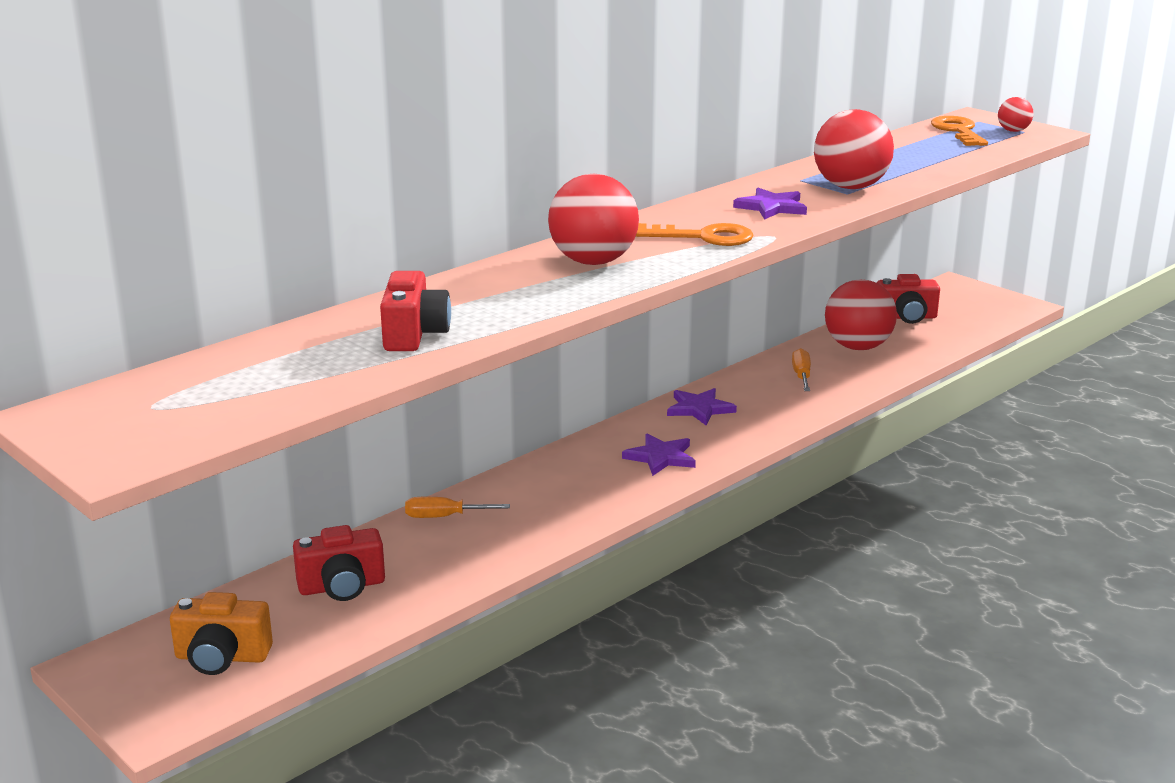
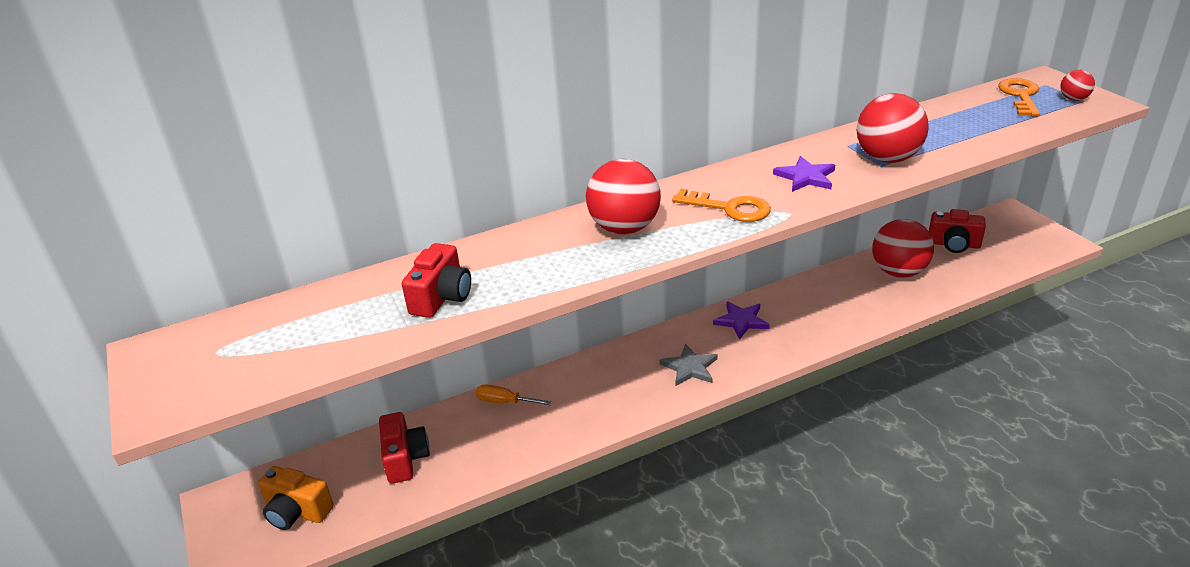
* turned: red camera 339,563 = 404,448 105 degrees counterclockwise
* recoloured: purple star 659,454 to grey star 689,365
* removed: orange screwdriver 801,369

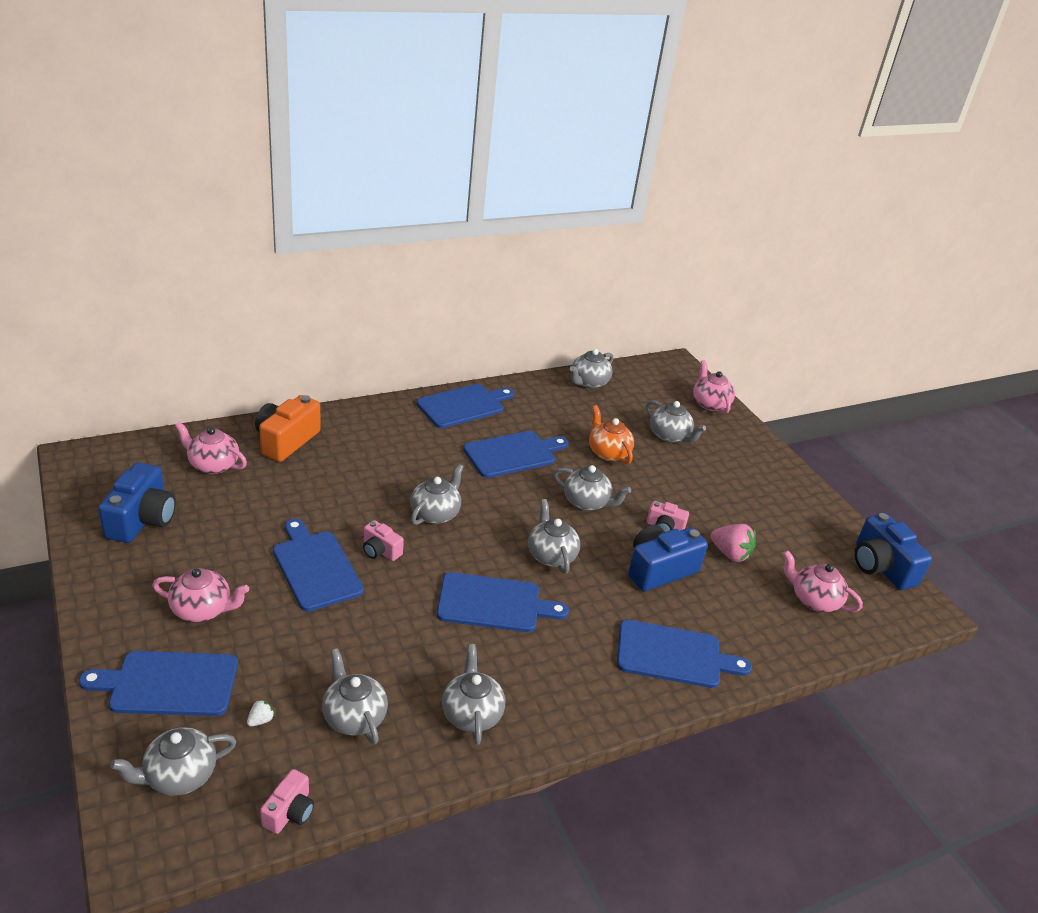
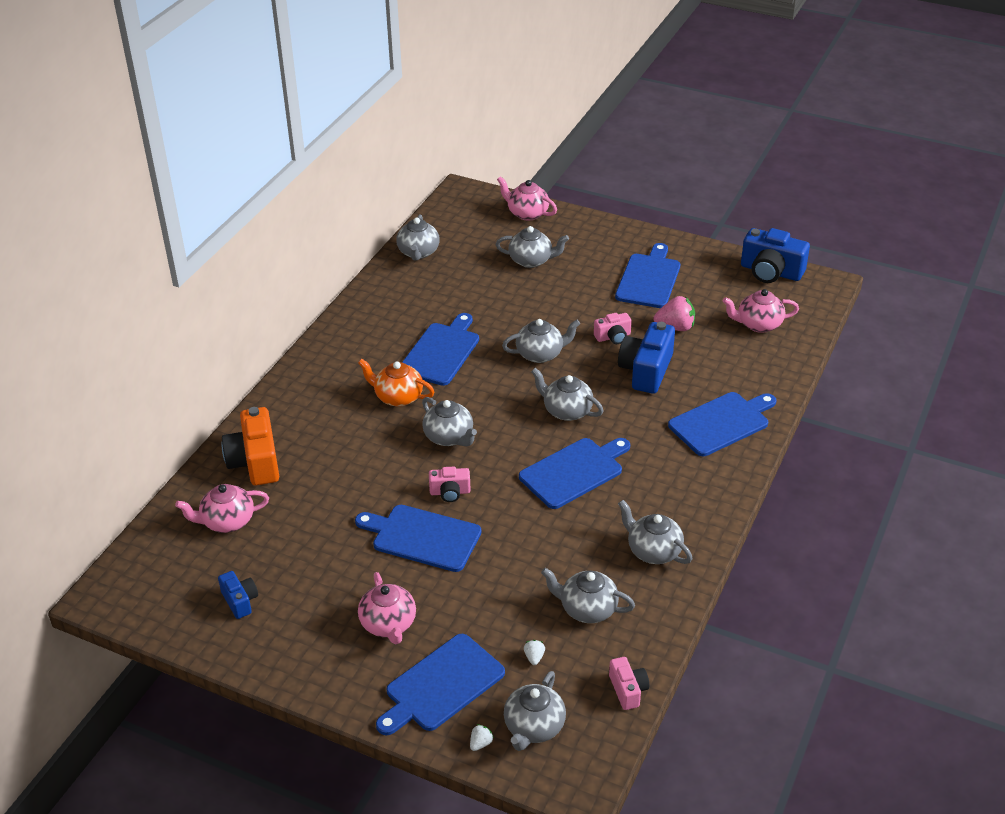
* resized: blue camera 137,502 = 238,595 x0.54
* moved: orange teapot 611,434 to 396,383
* turned: pink teapot 200,595 = 387,608 105 degrees clockwise
* turned: grey teapot 437,494 = 449,421 150 degrees clockwise
* added: white strawberry 482,737
* moved: blue cutting board 465,406 to 647,275

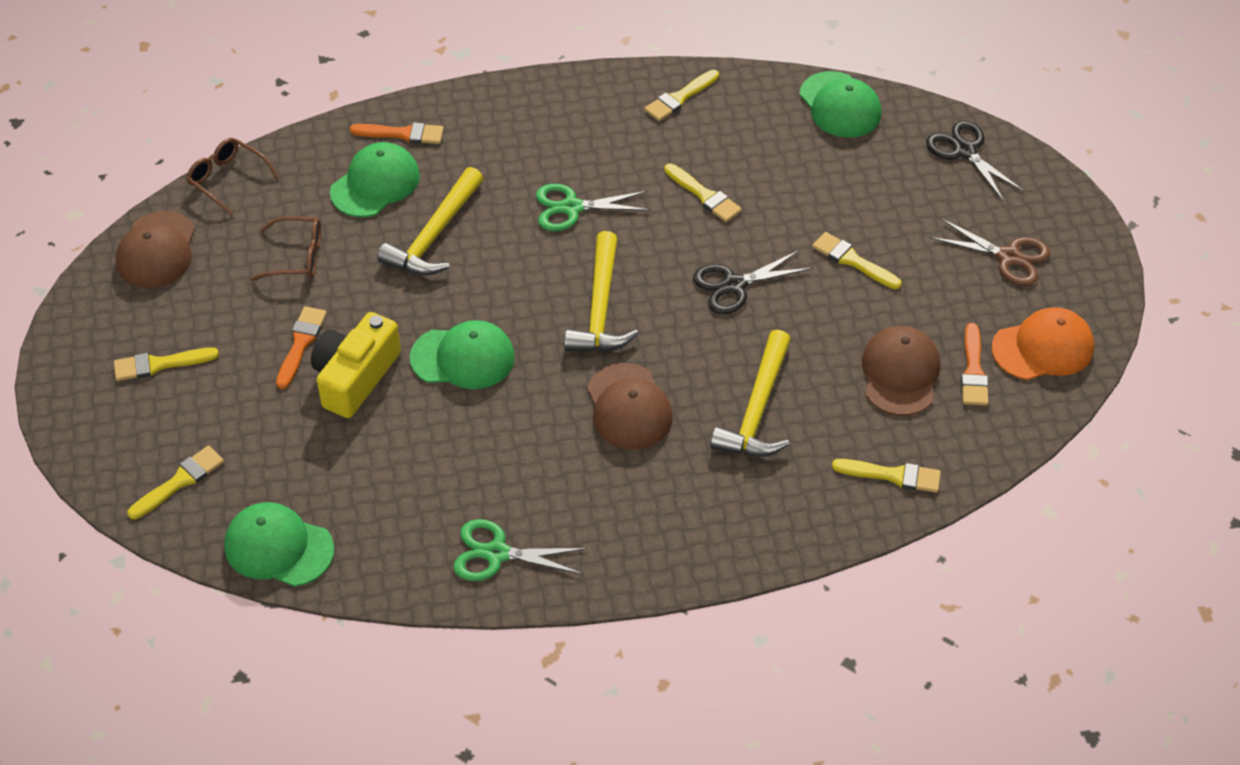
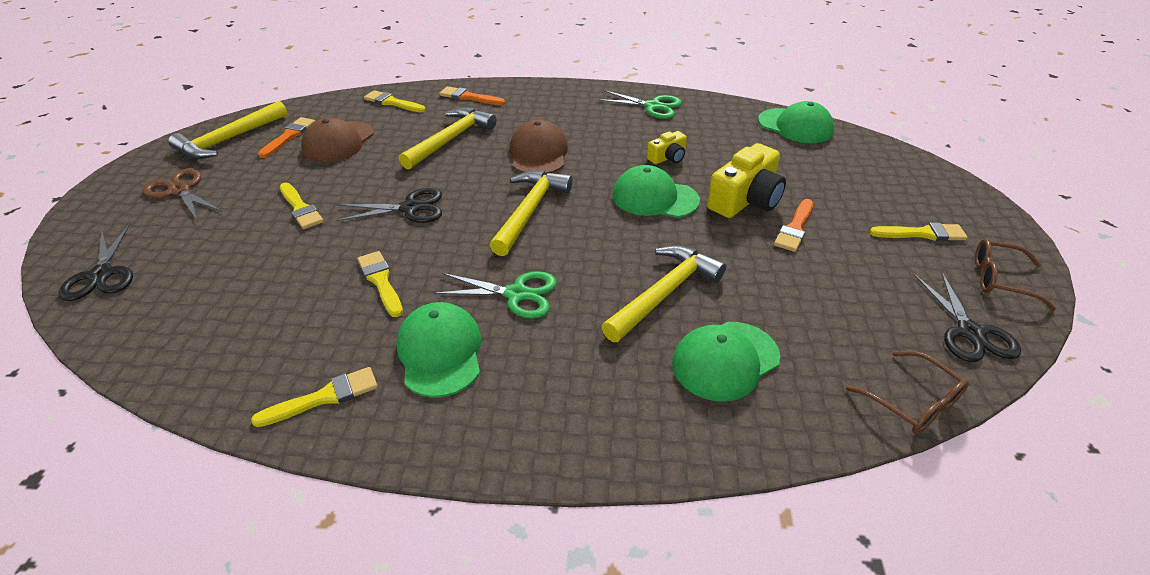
* replaced: orange cap 1043,343 to yellow hammer 228,130
* moved: green cap 841,104 to 438,349
* moved: orange brush 397,133 to 472,95
* added: yellow camera 667,147
* replaced: brown cap 155,249 to black scissors 967,317
* moved: brown glasses 285,248 to 1016,274
* removed: yellow brush 175,482

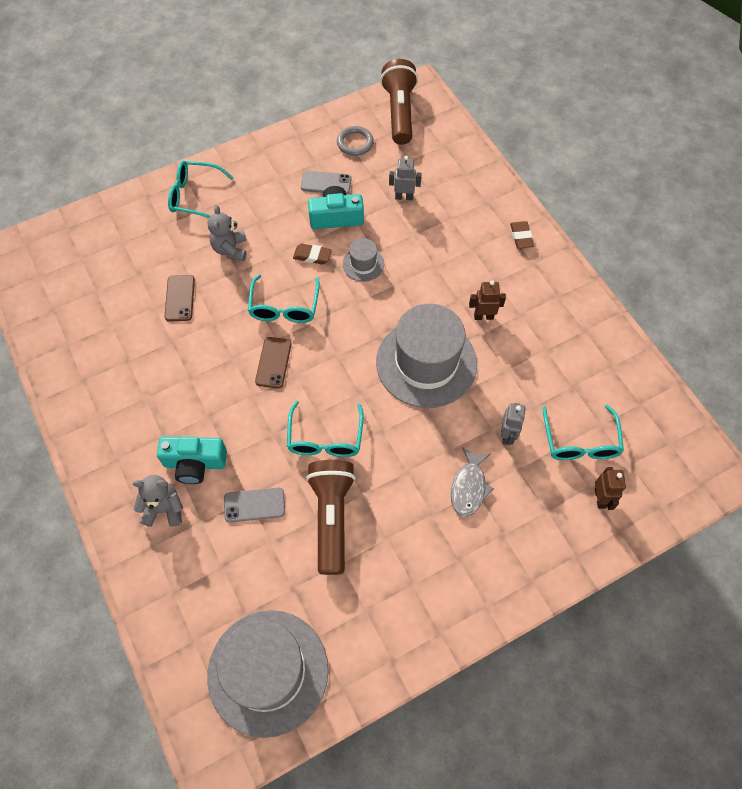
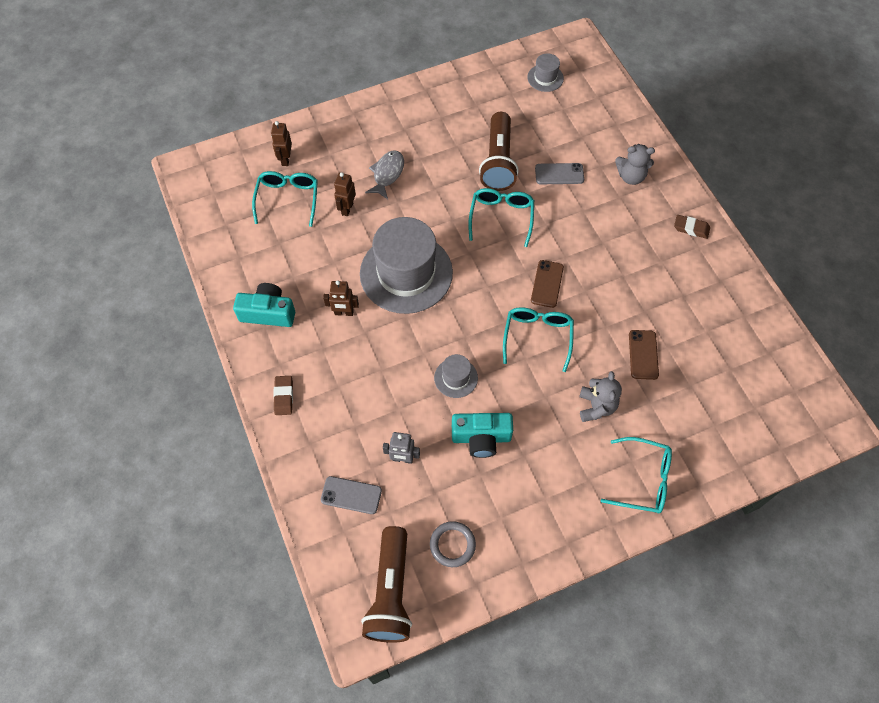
* moved: turquoise camera 192,460 to 264,305
* moved: grey phone 326,183 to 351,495
* recoloured: grey robot 513,424 to brown robot 345,194
* resized: grey hat 267,674 = 545,72 x0.44
* moved: brown eraser 312,254 to 692,227

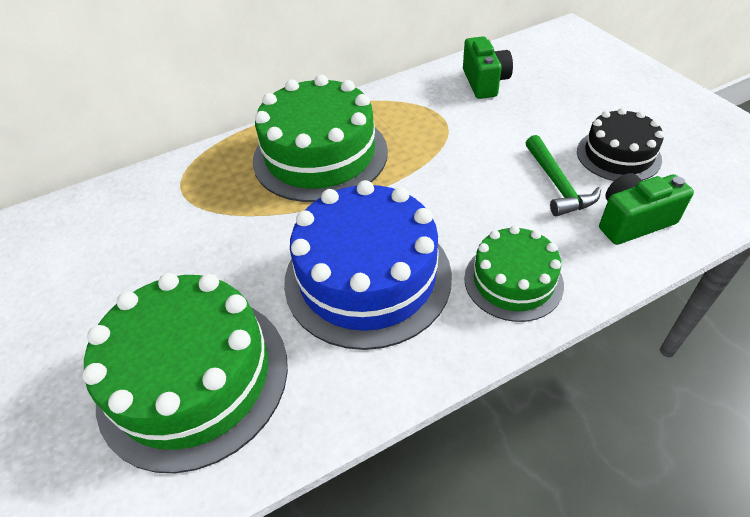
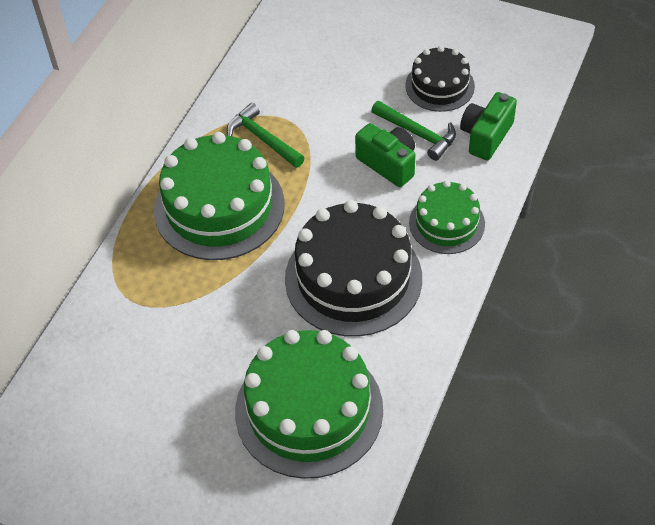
* added: green hammer 265,135
* recoloured: blue cake 368,265 to black cake 353,268
* moved: green camera 488,67 to 385,155

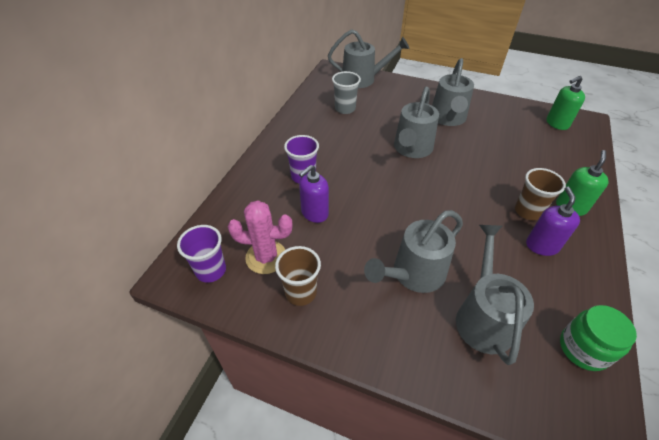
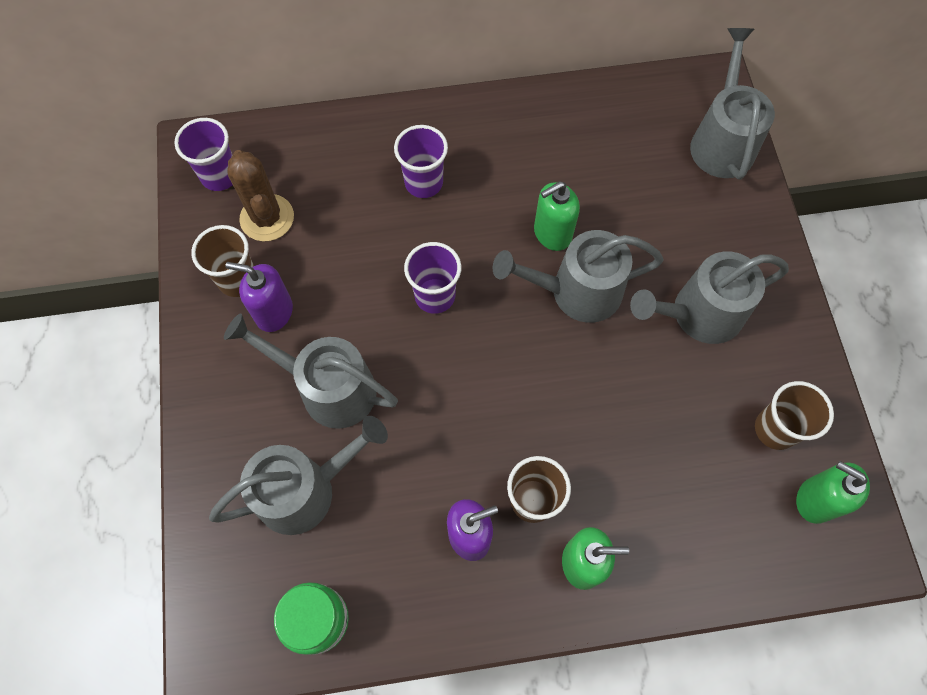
* moved: purple soap dispenser 314,194 to 259,297
* recoloured: pink cactus 260,237 to brown cactus 260,195
* added: purple cup 432,278
* added: green soap dispenser 557,216
* turned: grey watering can 368,58 = 732,104 150 degrees counterclockwise
* added: brown cup 794,415
* removed: grey cup 346,92

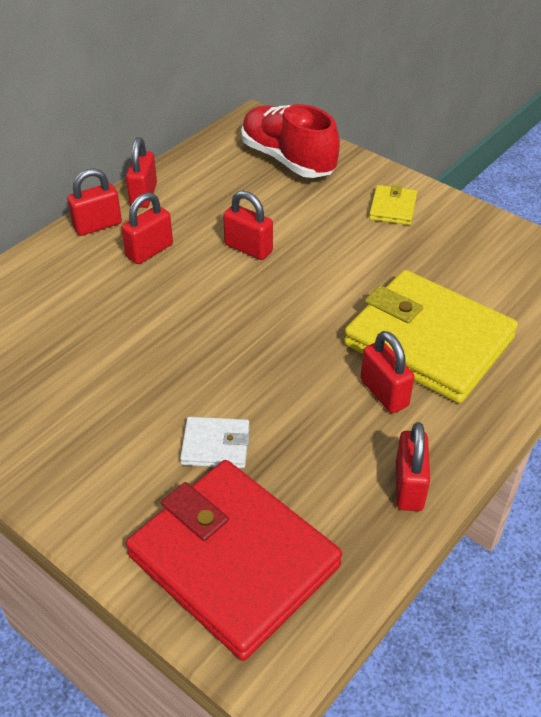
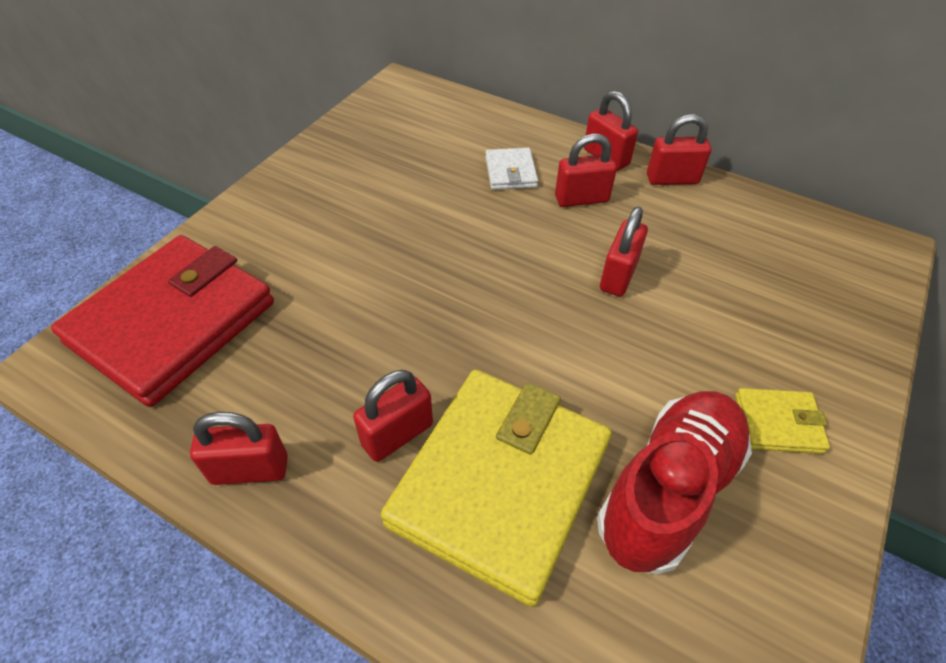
* moved: white wallet 215,442 to 511,169
* turned: red padlock 147,228 = 586,170 45 degrees counterclockwise
* moved: red shoe 290,141 to 674,483

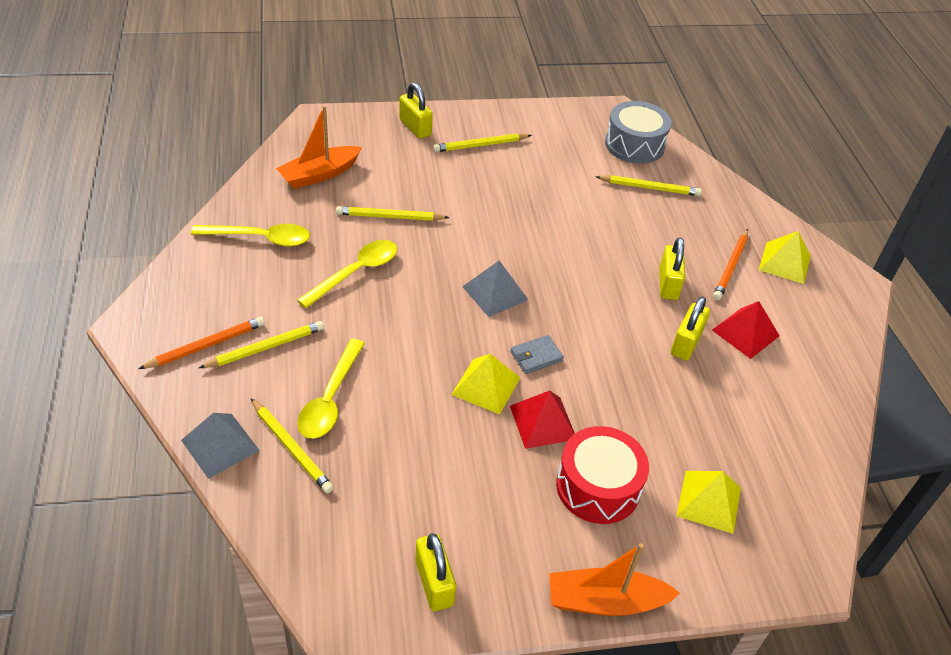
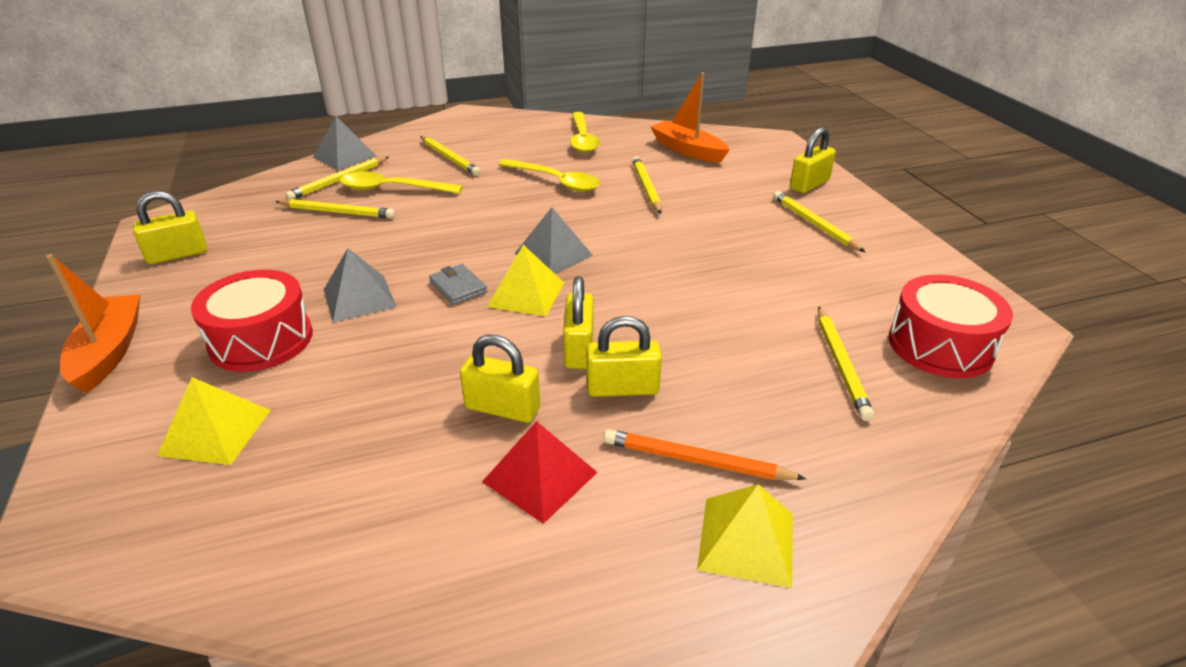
* added: yellow pencil 335,209
* recoloured: red pyramid 542,419 to grey pyramid 360,285
* moved: yellow pyramid 485,384 to 525,280
* added: yellow padlock 578,322
* recoloured: grey drum 638,132 to red drum 950,326
* removed: orange pencil 201,343

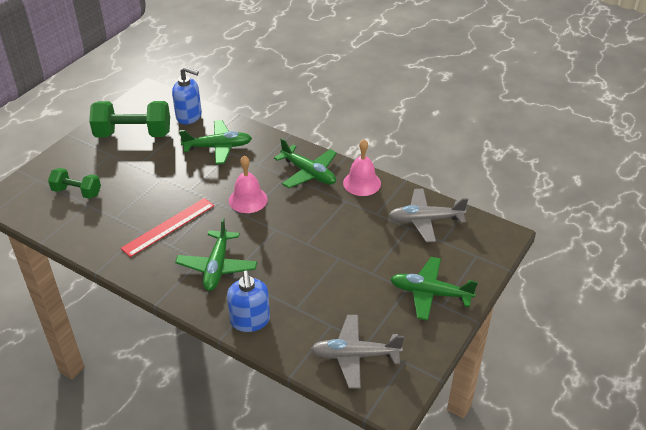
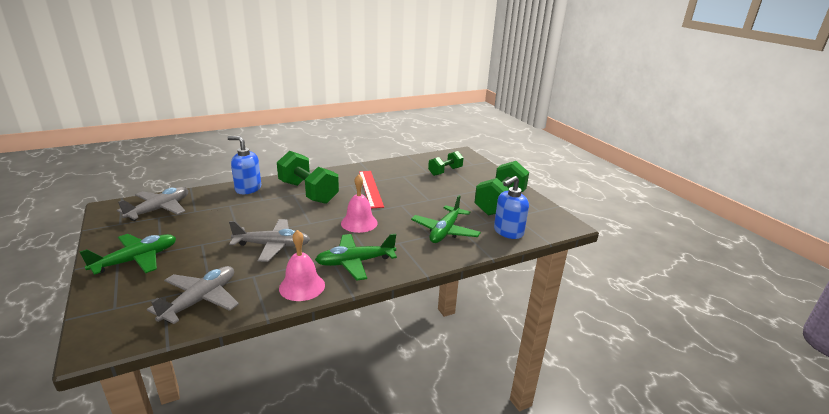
* added: grey plane 269,240
* replaced: green plane 216,254 to green dumbbell 308,177

